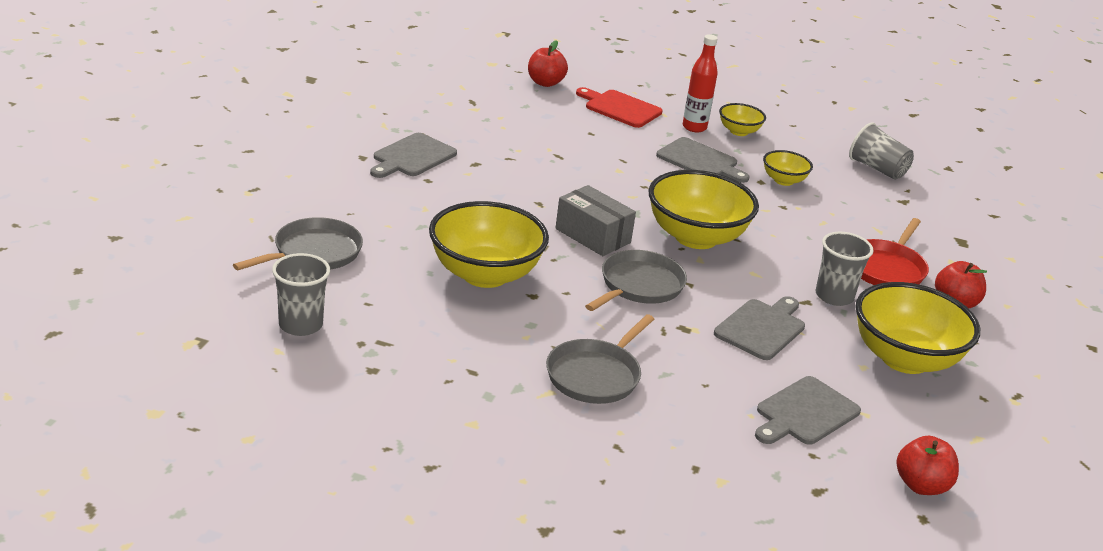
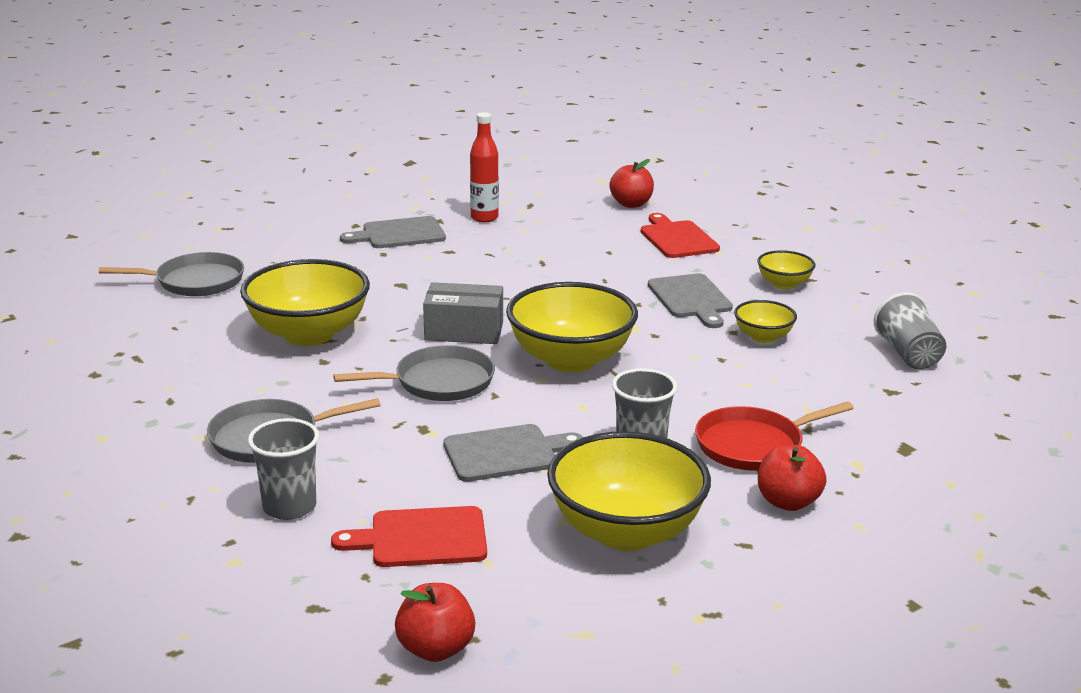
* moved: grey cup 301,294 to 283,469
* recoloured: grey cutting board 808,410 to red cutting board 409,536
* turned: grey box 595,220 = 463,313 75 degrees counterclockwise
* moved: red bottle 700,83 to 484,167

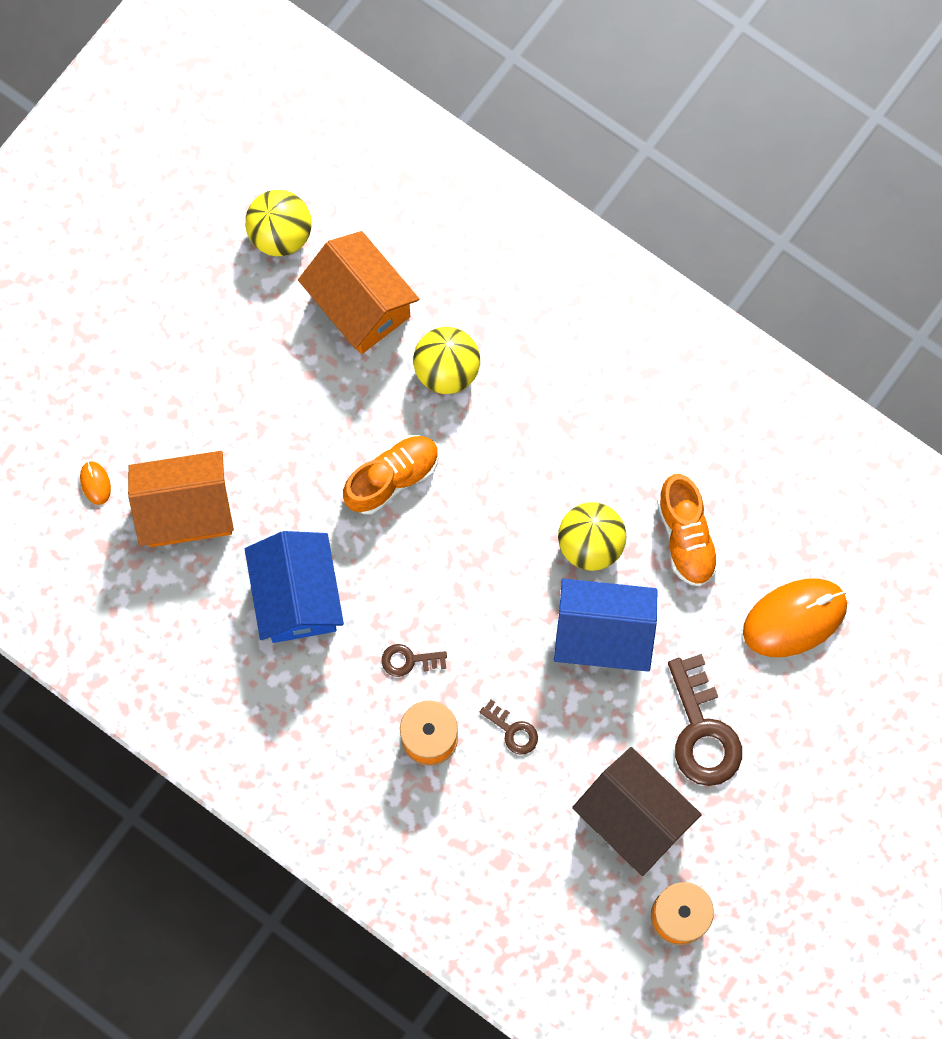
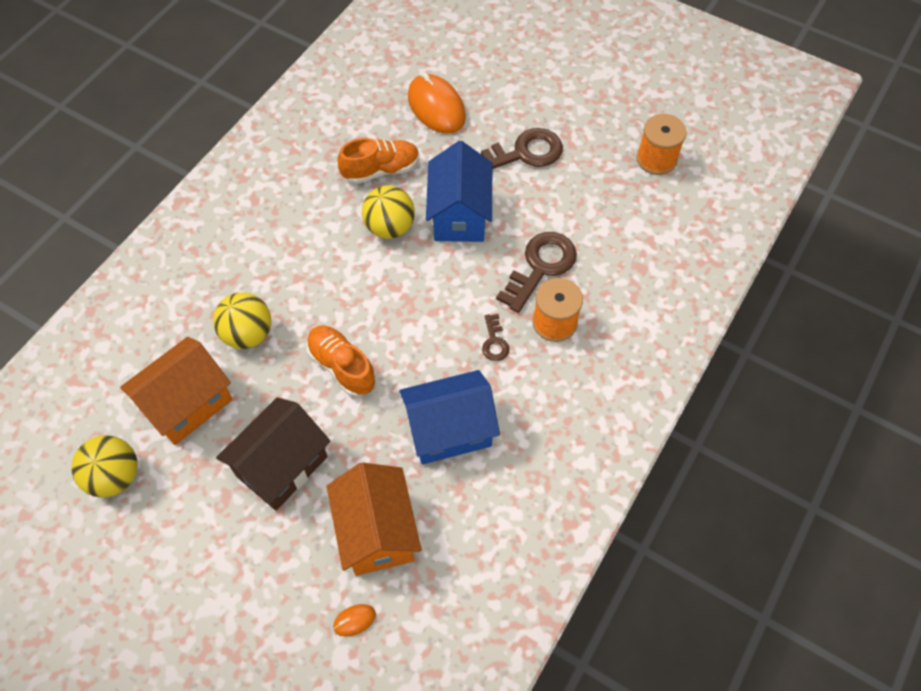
* moved: brown house 637,811 to 273,454
* resized: brown key 509,727 = 536,272 x2.01

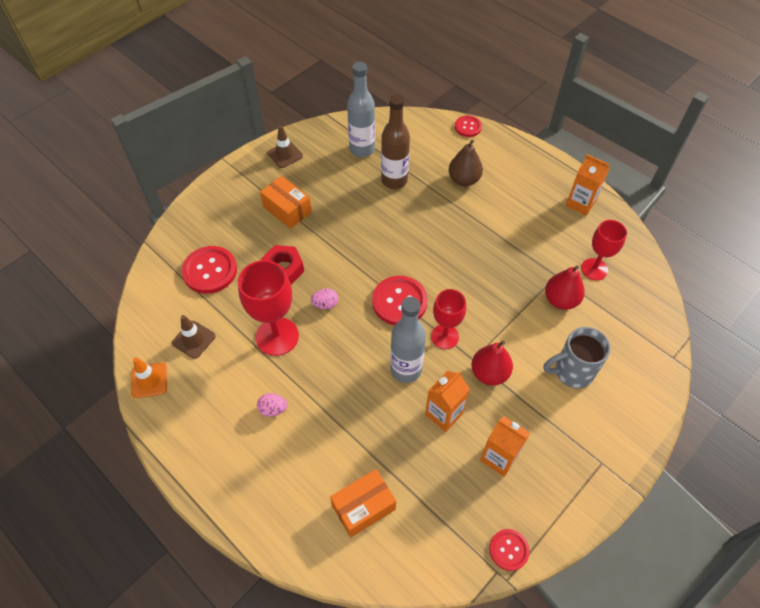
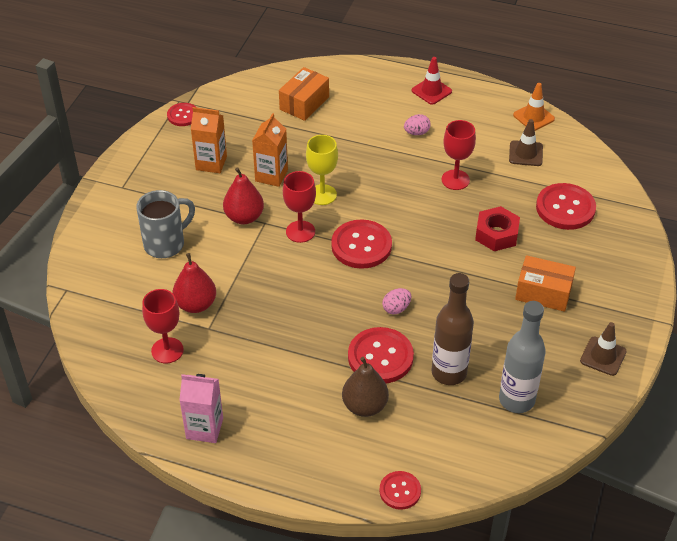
* recoloured: orange carton 588,185 to pink carton 201,408
* replaced: grey bottle 408,340 to yellow goblet 322,170
* added: red button 381,355
* moved: pink egg 324,298 to 396,301
* added: red traffic cone 432,81
* resized: red goblet 268,308 = 459,155 x0.65

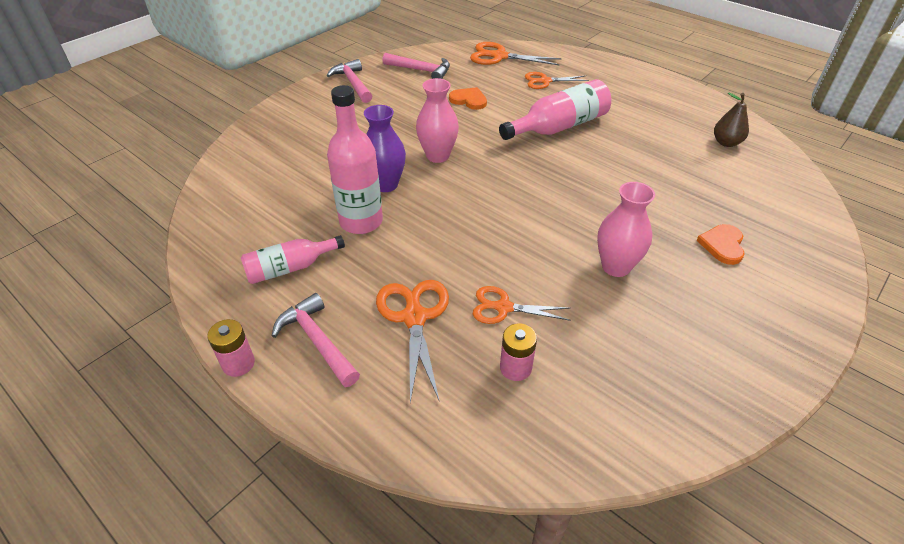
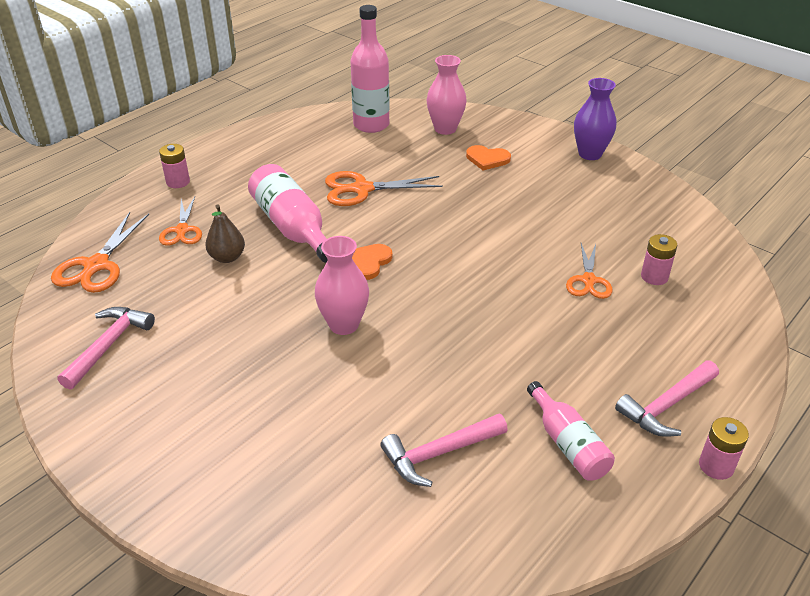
* added: pink battery 174,166
* moved: brown pear 731,119 to 225,233
* moved: orange scissors 412,341 to 384,188
* moved: pink bottle 355,159 to 370,69
* moved: orange heart 468,98 to 372,262
* moved: pink hammer 349,81 to 444,450
* moved: pink vase 626,229 to 446,95
* moved: purple vase 385,148 to 595,119

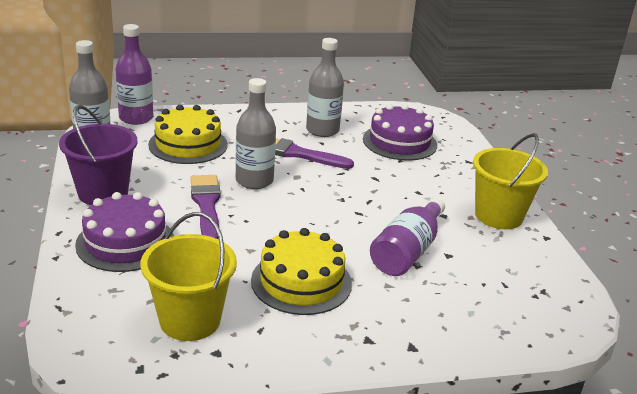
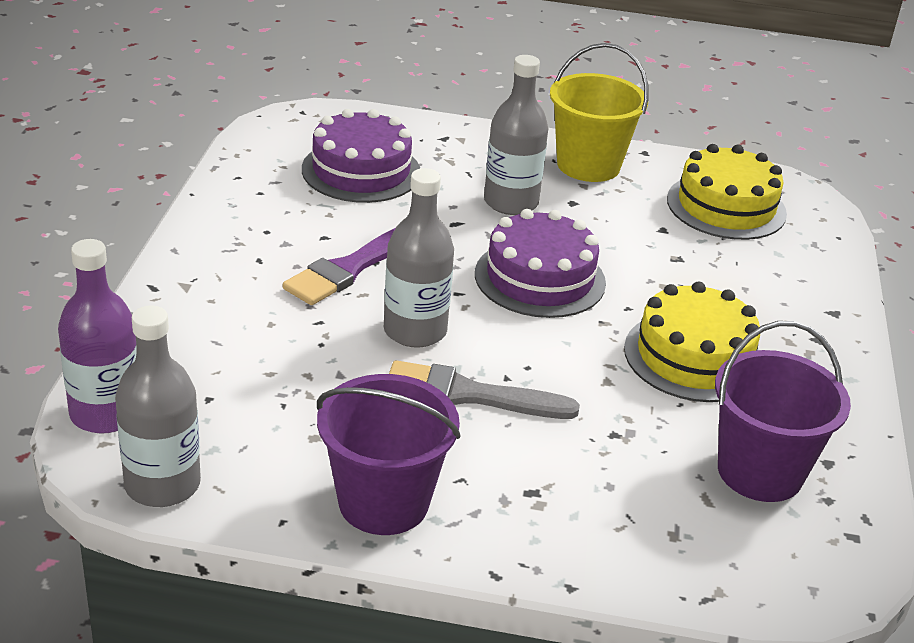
* recoloured: purple brush 205,207 to grey brush 484,389
* moved: purple cake 124,232 to 540,263
* moved: grey bottle 325,87 to 516,135
* moved: yellow cake 188,134 to 727,192
* recoloured: yellow bucket 189,276 to purple bucket 783,411
* removed: purple bottle 407,236

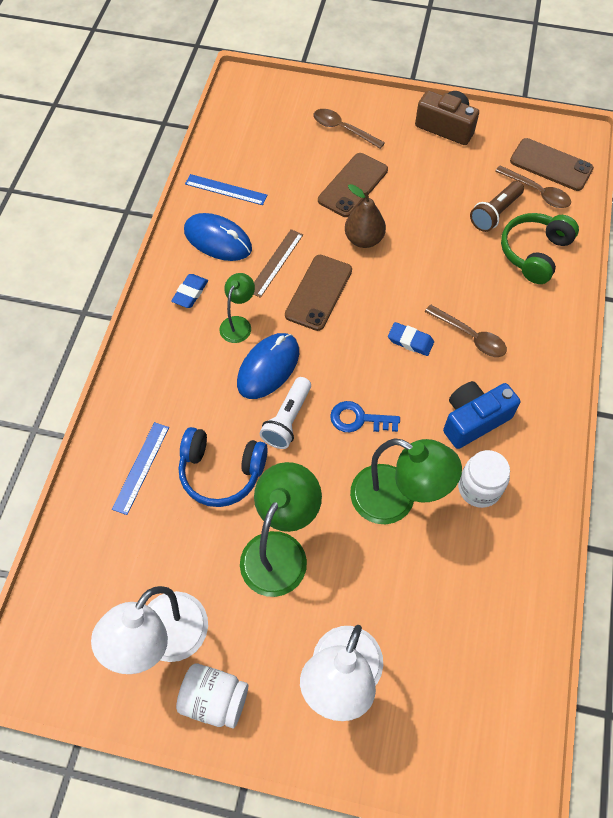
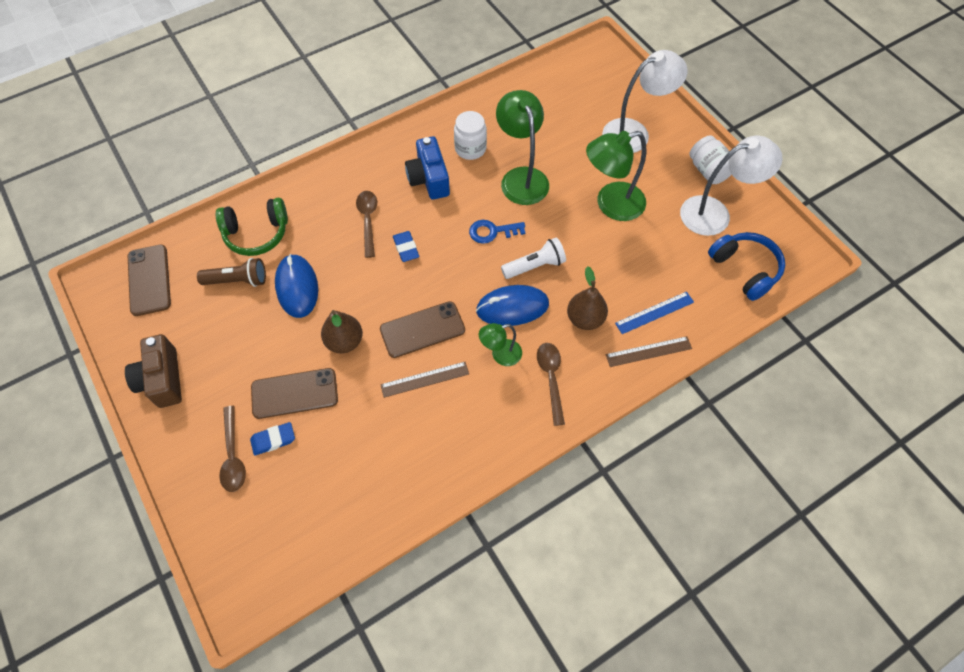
* moved: blue eraser 189,291 to 272,439
* moved: blue mouse 218,237 to 296,286
* turned: blue camera 481,415 = 427,168 60 degrees clockwise
* turned: blue key 365,416 = 497,232 120 degrees clockwise
* moved: brown spoon 533,186 to 551,384
* added: brown pear 587,298
* added: brown ruler 649,351
* moved: blue headphones 223,467 to 746,266
* removed: blue ruler 226,189

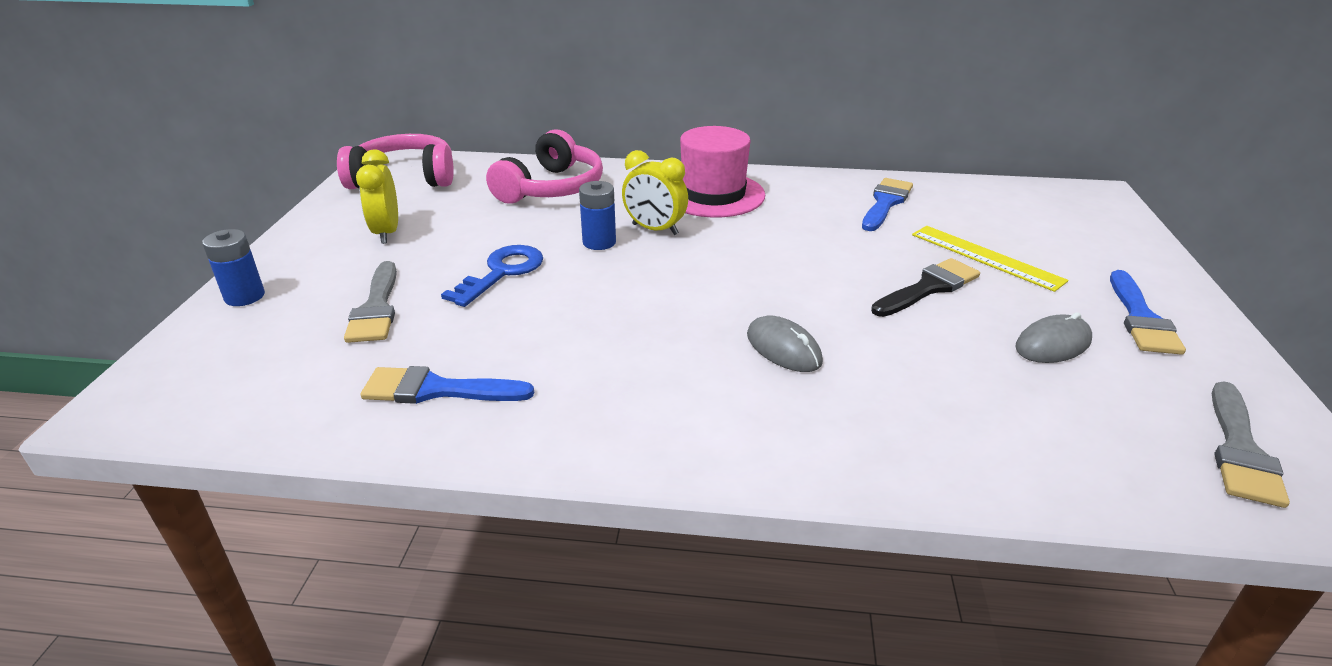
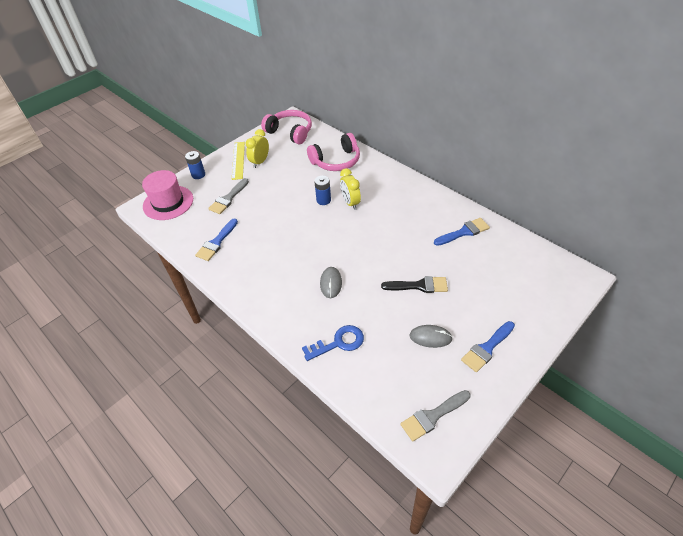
* moved: pink hat 722,172 to 167,195
* turned: blue brush 447,385 = 216,240 105 degrees counterclockwise
* moved: yellow ruler 990,259 to 238,161
* moved: blue key 492,276 to 333,343

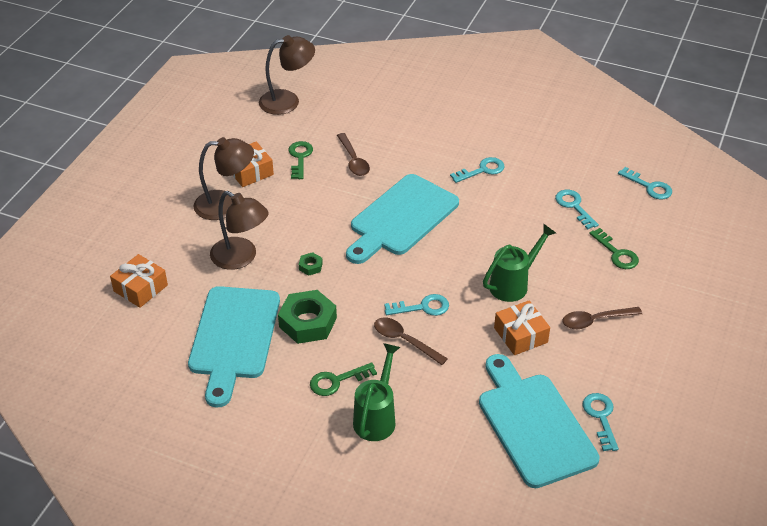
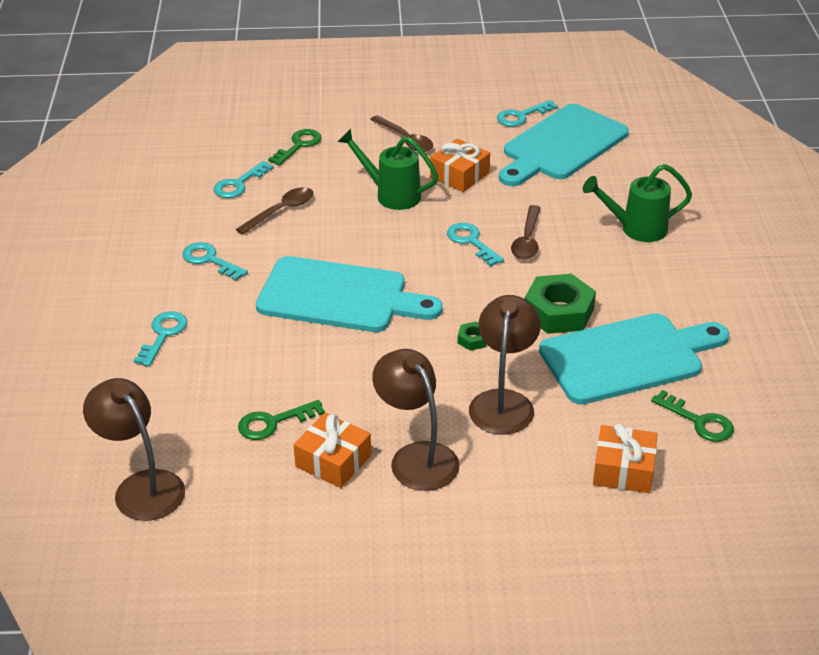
* moved: turquoise key 645,183 to 160,339
* moved: brown spoon 353,154 to 275,211
* moved: green key 343,379 to 692,416

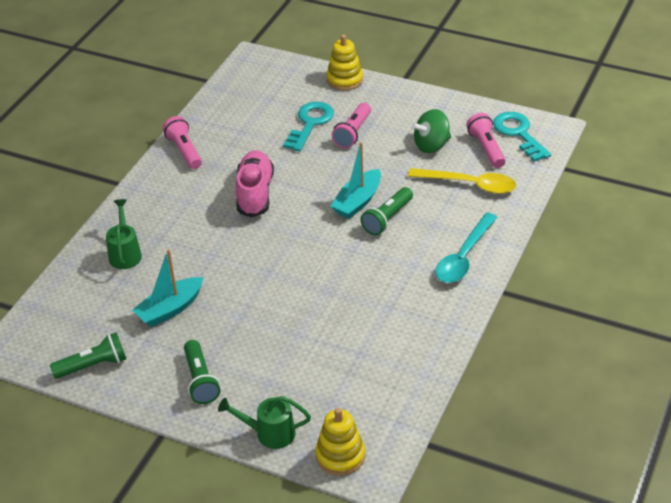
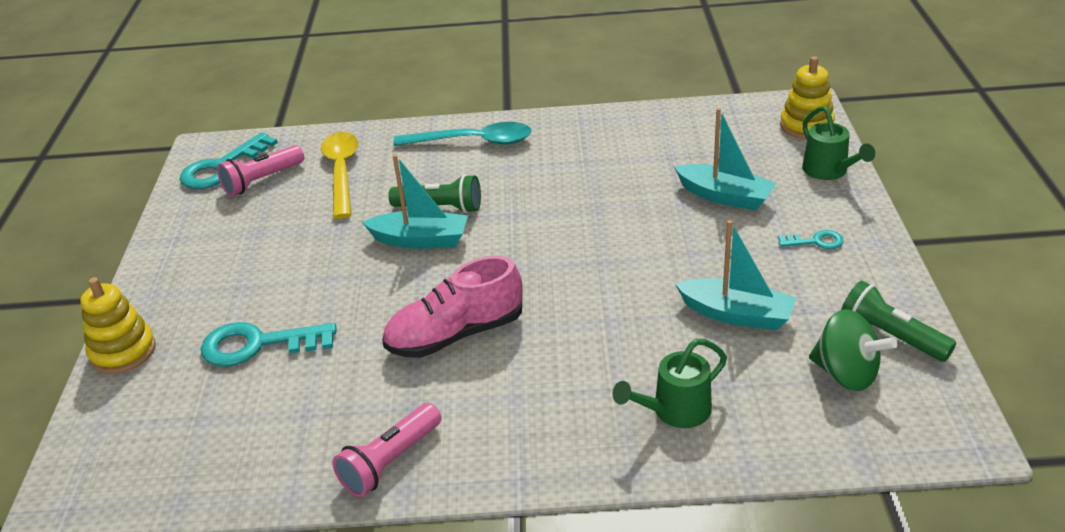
* added: turquoise boat 725,159
* replaced: green flashlight 202,372 to turquoise key 811,239
* moved: green spinning top 431,131 to 853,350
* removed: pink flashlight 351,125

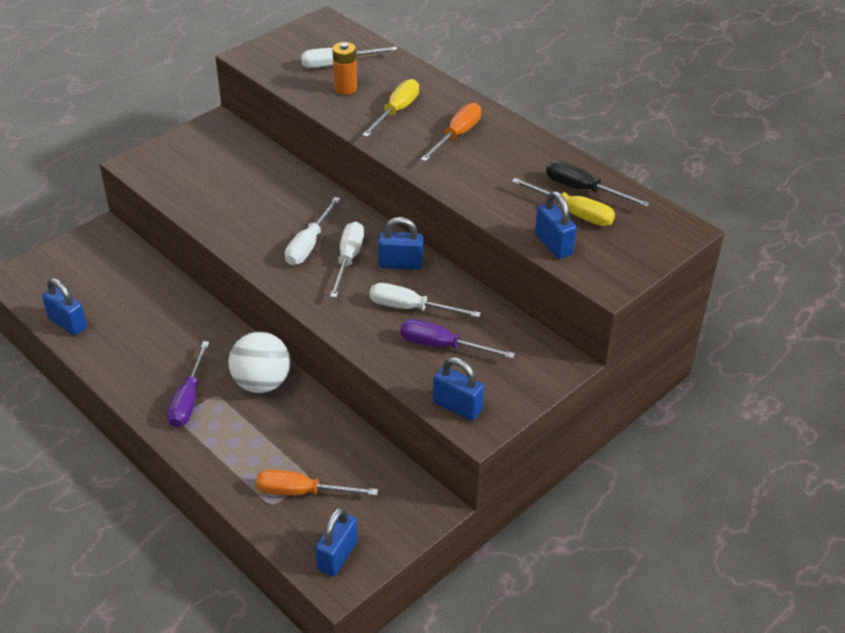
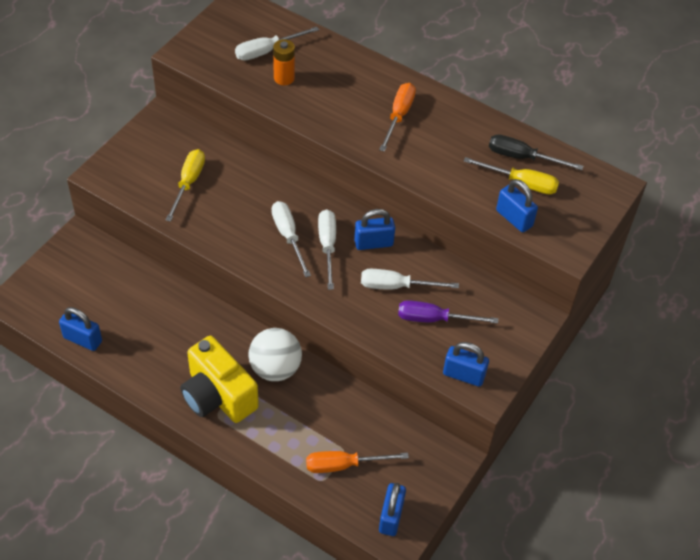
* moved: yellow screwdriver 390,108 to 185,185
* replaced: purple screwdriver 188,384 to yellow camera 219,379
* turned: white screwdriver 312,231 = 291,239 150 degrees clockwise

